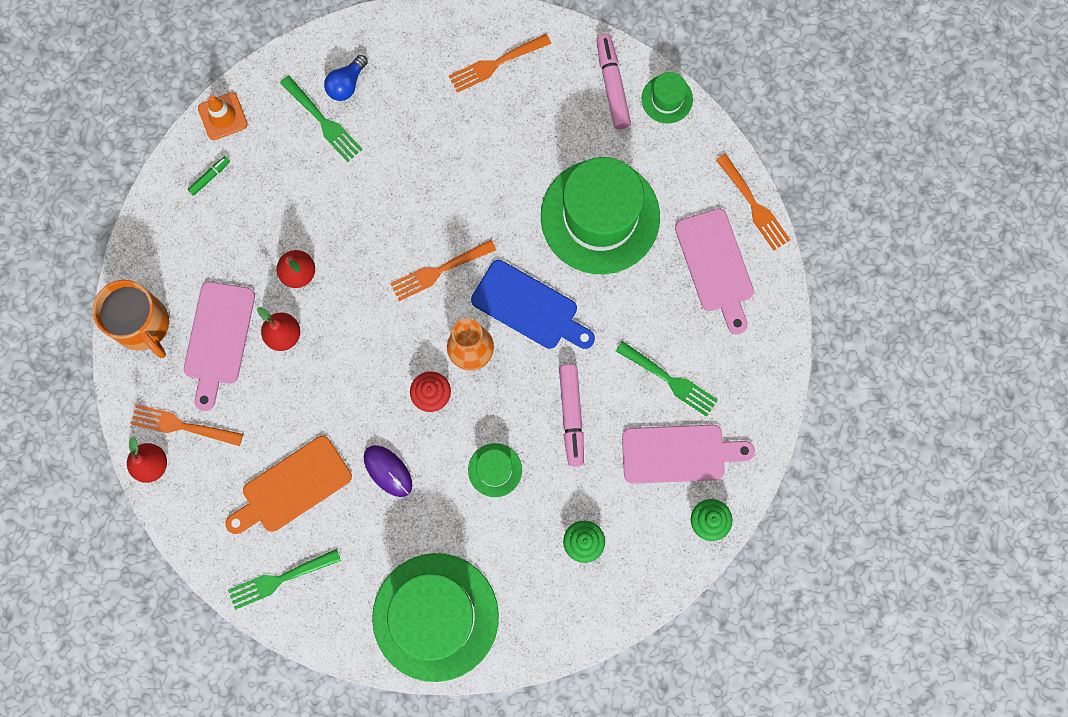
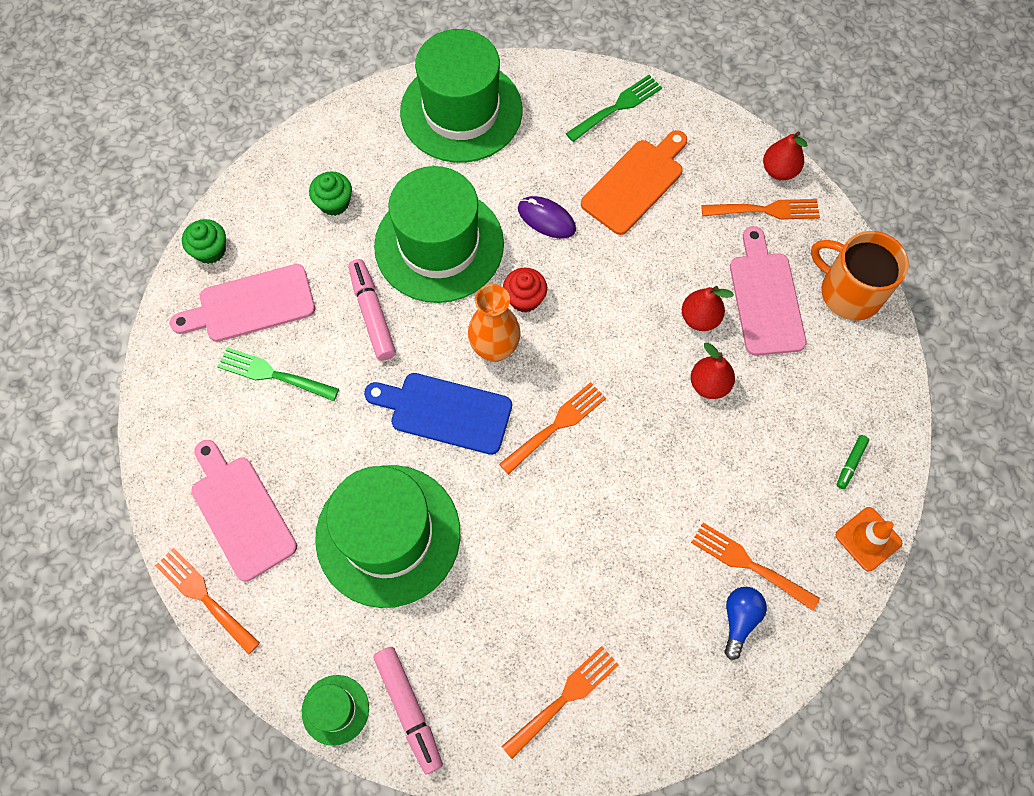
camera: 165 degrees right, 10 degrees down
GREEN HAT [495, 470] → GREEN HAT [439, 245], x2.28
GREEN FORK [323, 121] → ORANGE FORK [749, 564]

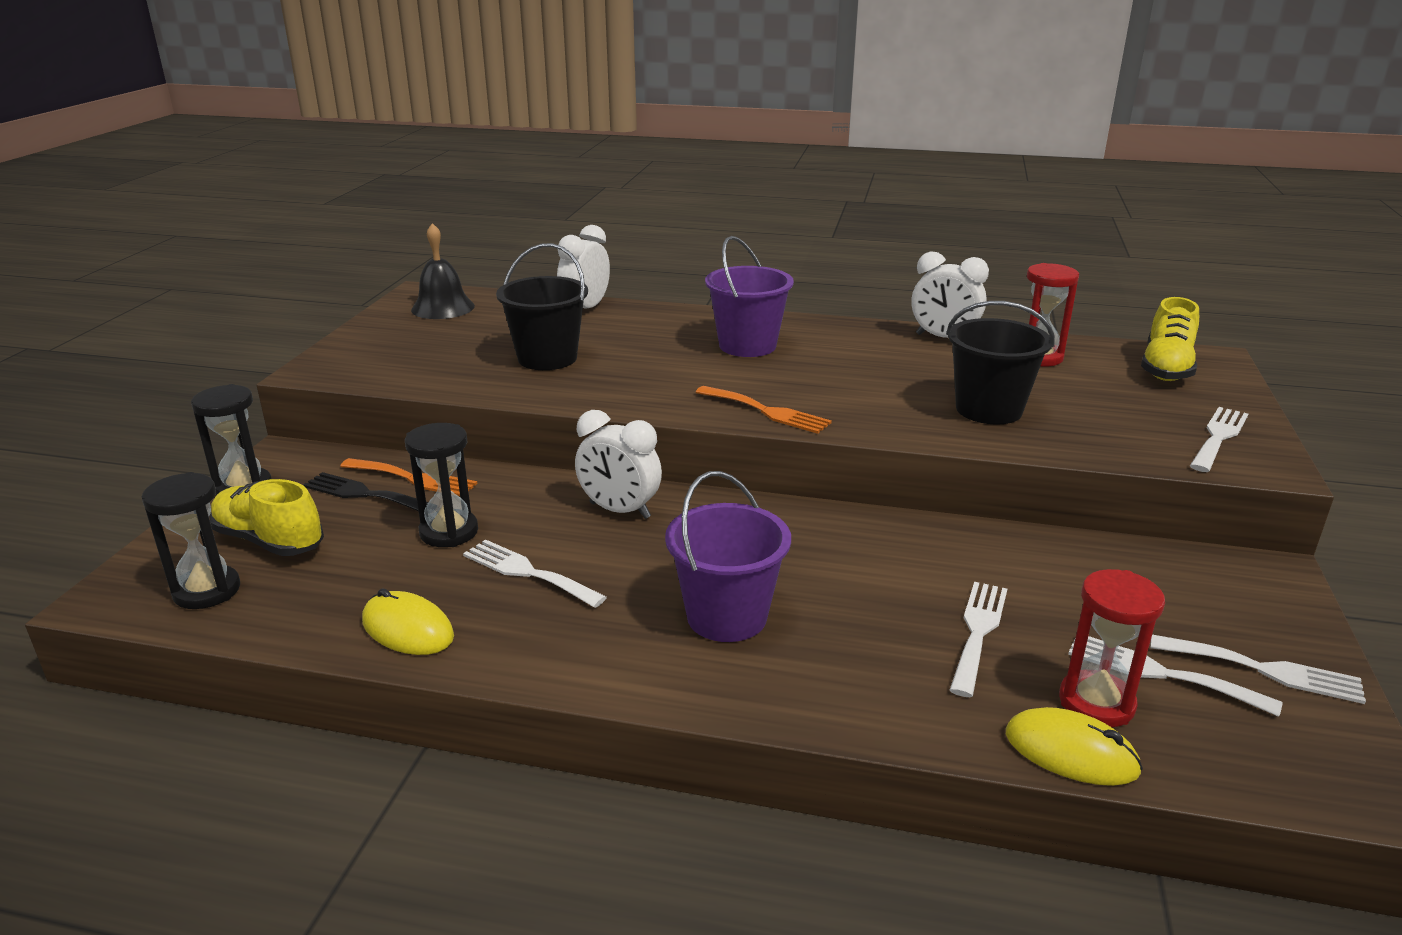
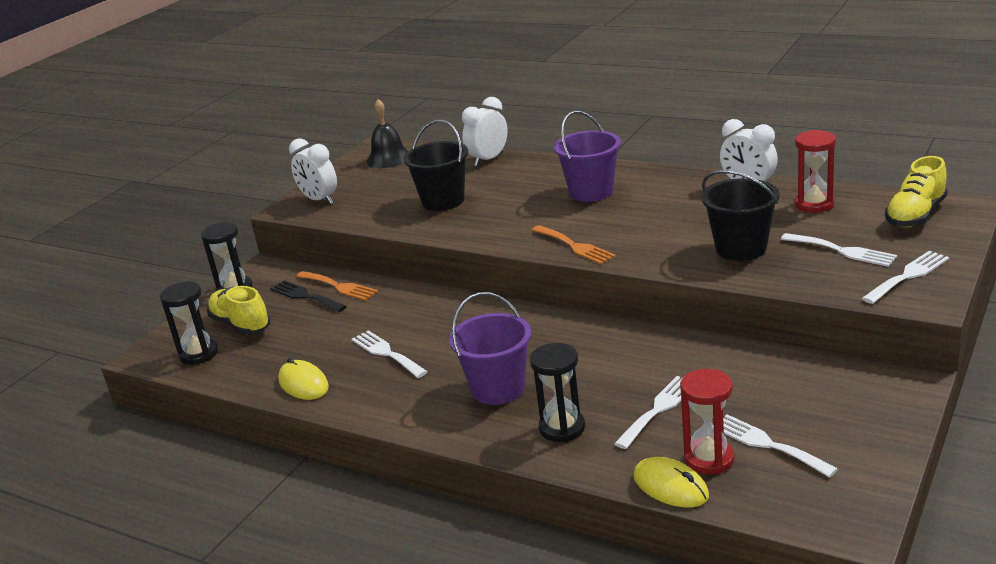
camera: 20 degrees right, 0 degrees up
WHITE CLOCK [619, 511] → WHITE CLOCK [319, 200], shifted
BLACK HOURGLASS [449, 532] → BLACK HOURGLASS [562, 428], shifted
WHITE FORK [1264, 670] → WHITE FORK [842, 251], shifted

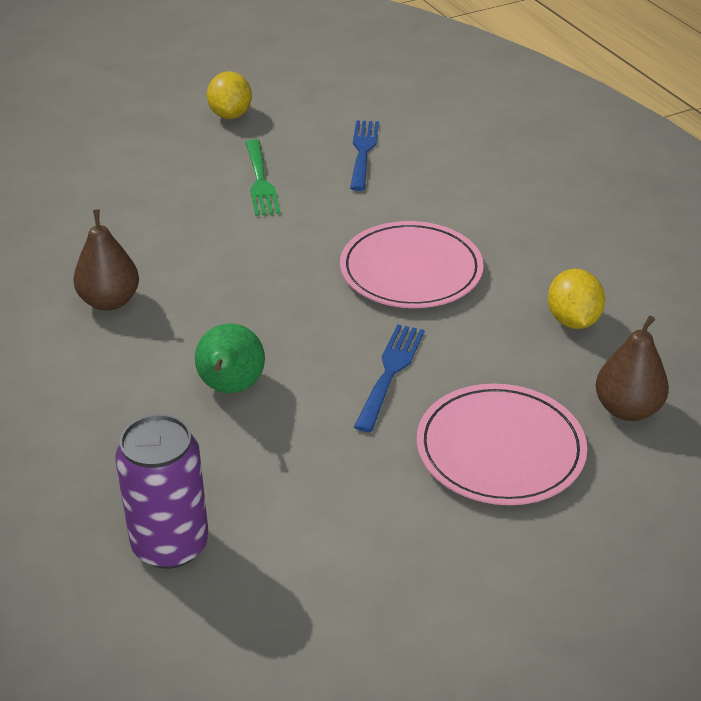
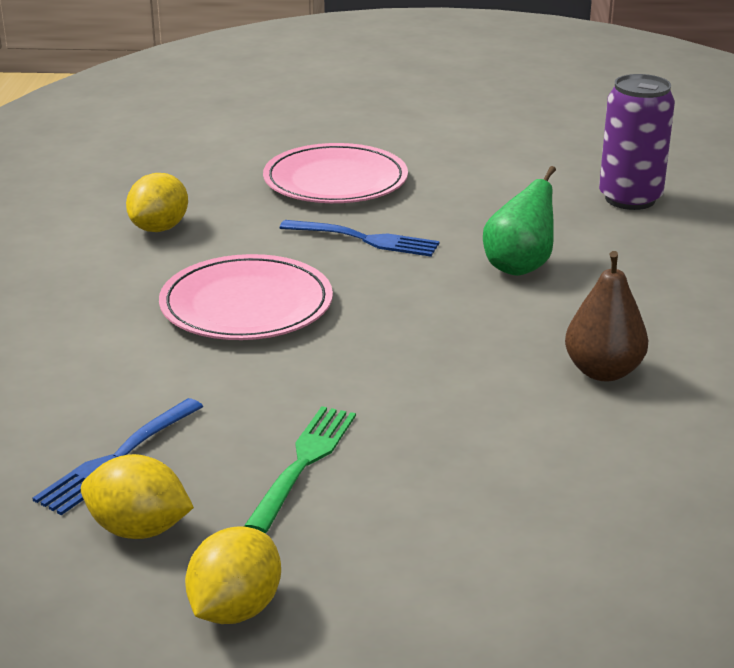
camera: 150 degrees left, 10 degrees down
- → YELLOW LEMON [139, 529]
BLUE FORK [390, 372] → BLUE FORK [365, 239], 120 degrees counterclockwise
BROWN PEAR [627, 409] → -

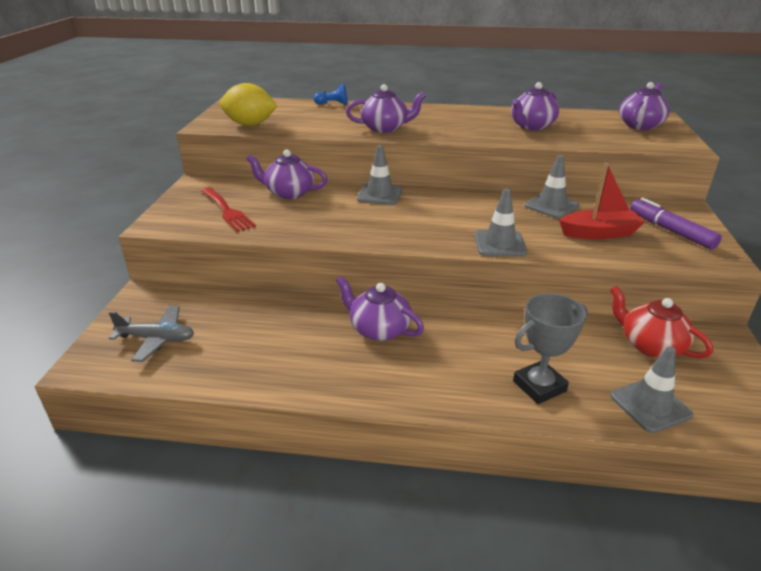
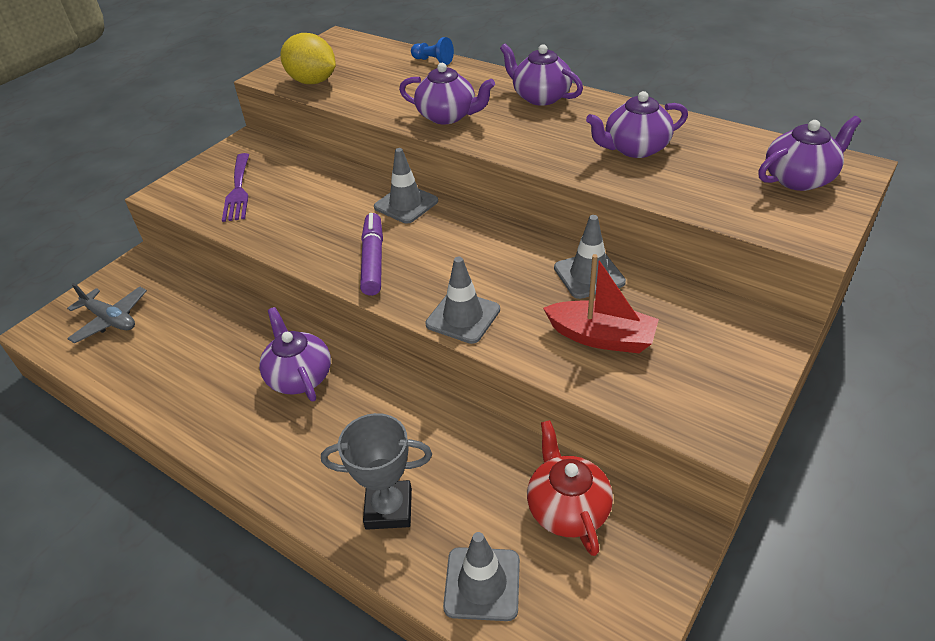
camera: 30 degrees right, 10 degrees up
RED FORK [227, 211] → PURPLE FORK [238, 190]
PURPLE MARKER [670, 231] → PURPLE MARKER [373, 260], shifted
PURPLE TEAPOT [289, 193] → PURPLE TEAPOT [540, 97], shifted

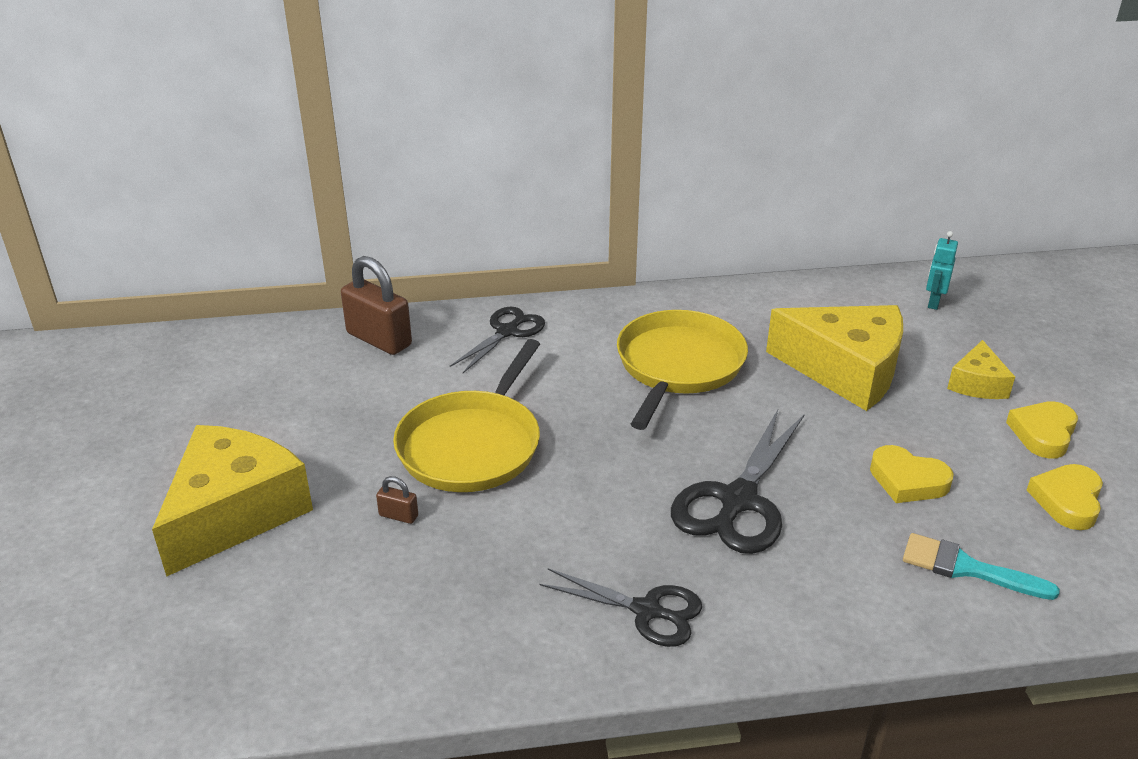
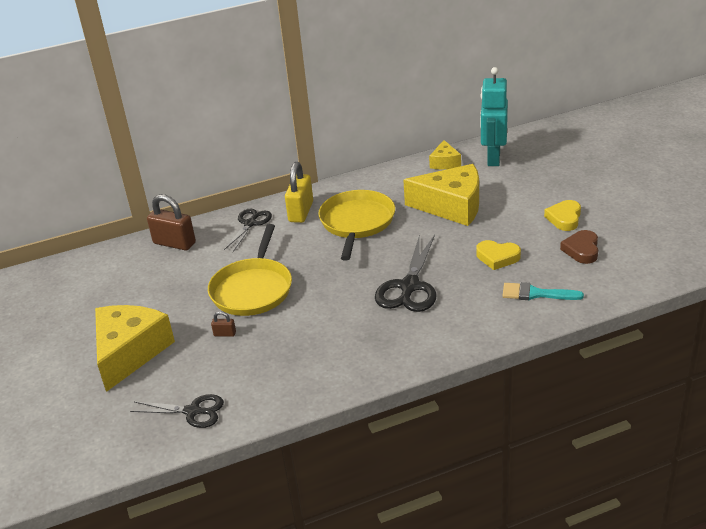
camera: 10 degrees left, 0 degrees up
BLACK SCISSORS [647, 611] → BLACK SCISSORS [193, 411], shifted
- → YELLOW PADLOCK [301, 212]
YELLOW CHEESE [977, 384] → YELLOW CHEESE [445, 162], shifted
TURQUOISE ROBOT [933, 302] → TURQUOISE ROBOT [493, 158], x2.06
YELLOW HEART [1067, 501] → BROWN HEART [582, 250]

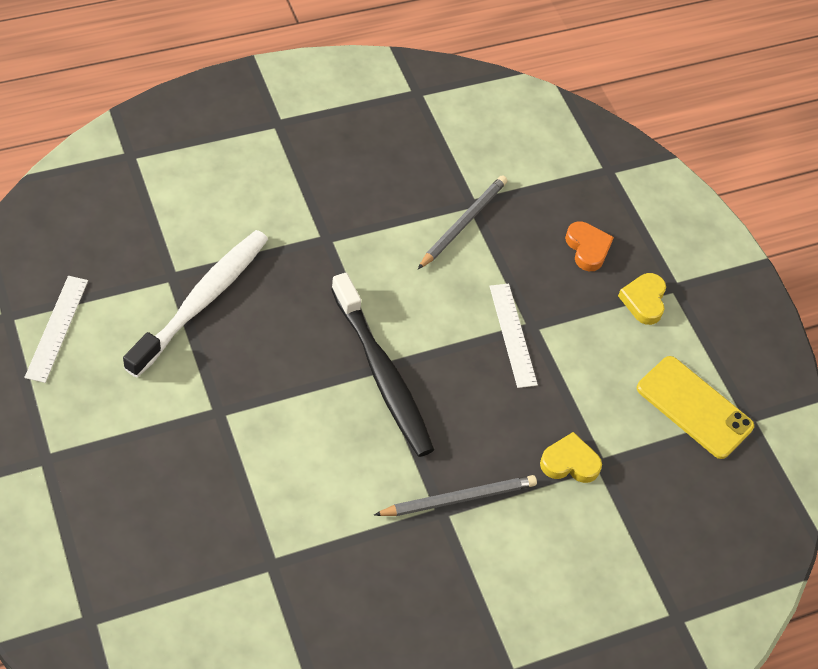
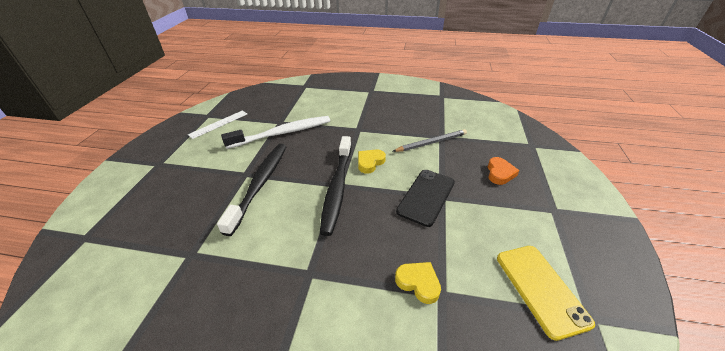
camera: 40 degrees right, 15 degrees down
- → BLACK TOOTHBRUSH [260, 184]
YELLOW HEART [644, 301] → YELLOW HEART [370, 162], shifted
WHITE RULER [512, 335] → BLACK PHONE [426, 197]
GREY PENCIL [458, 498] → -

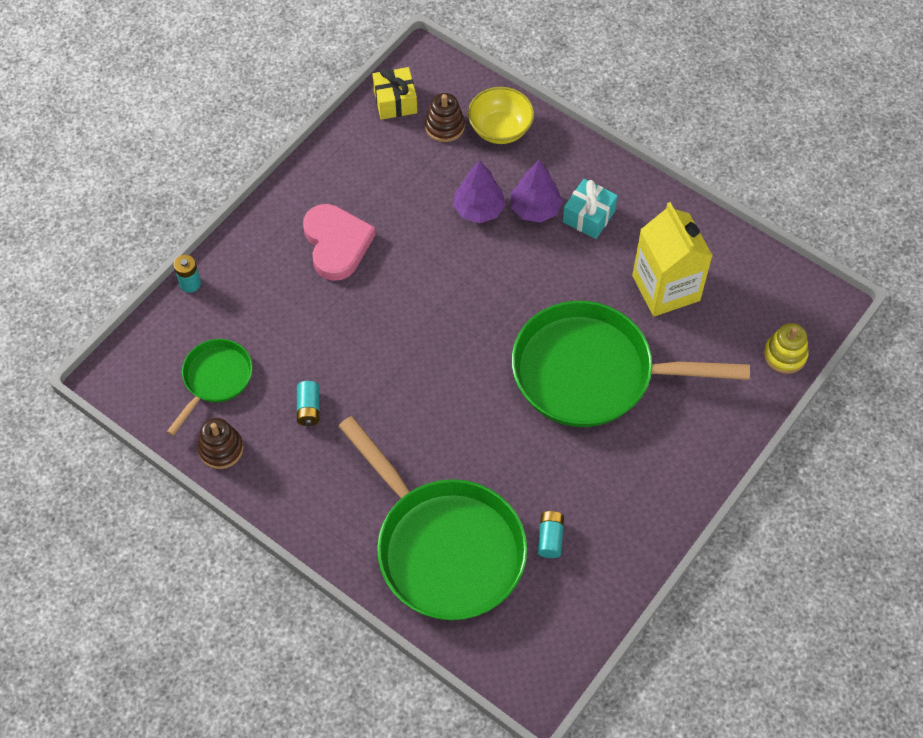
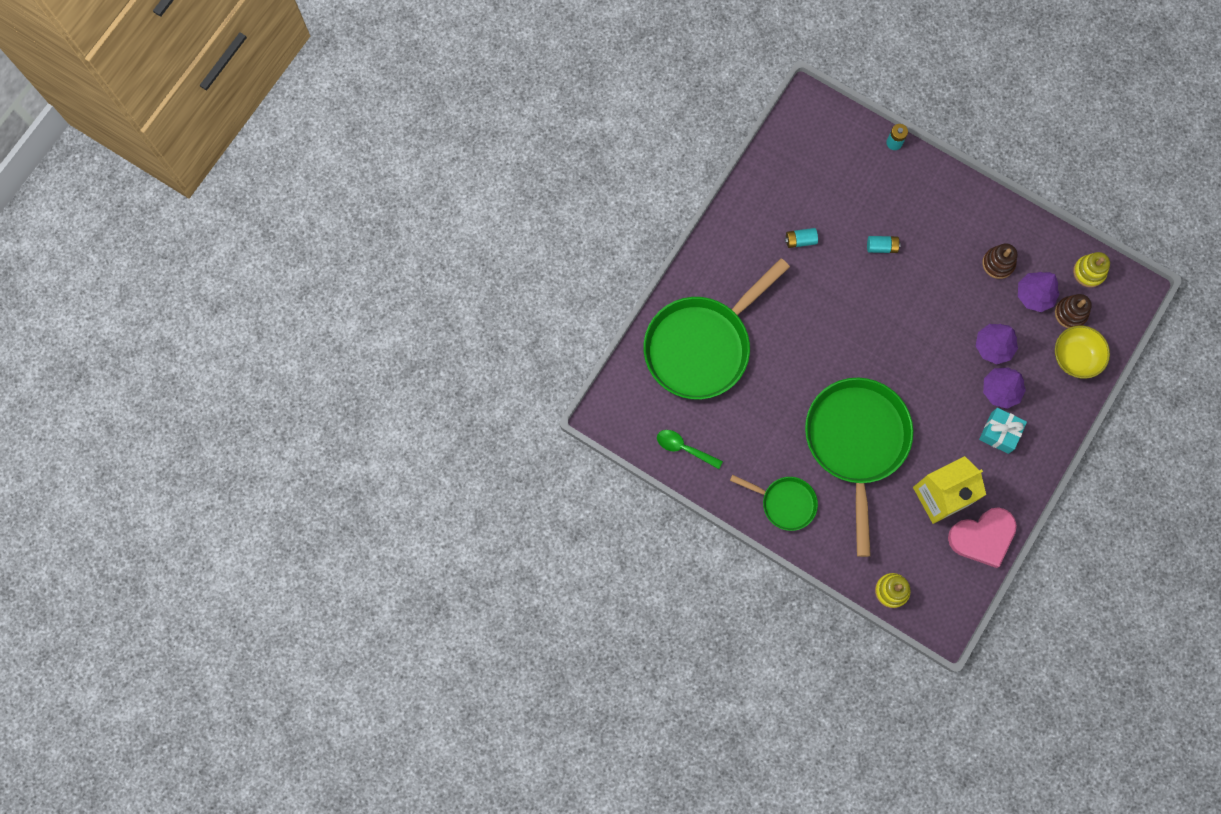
camera: 85 degrees right, 15 degrees up
- → GREEN SPOON [684, 448]
GREEN PAN [215, 379] → GREEN PAN [785, 503], shifted
TURQUOISE BATTERY [550, 538] → TURQUOISE BATTERY [881, 247], shifted
PINK HEART [336, 244] → PINK HEART [982, 537], shifted
BROWN STACKING TOY [221, 449] → BROWN STACKING TOY [998, 263], shifted
- → PURPLE TREE [1034, 295]
YELLOW GIFT [395, 101] → YELLOW STACKING TOY [1089, 272]

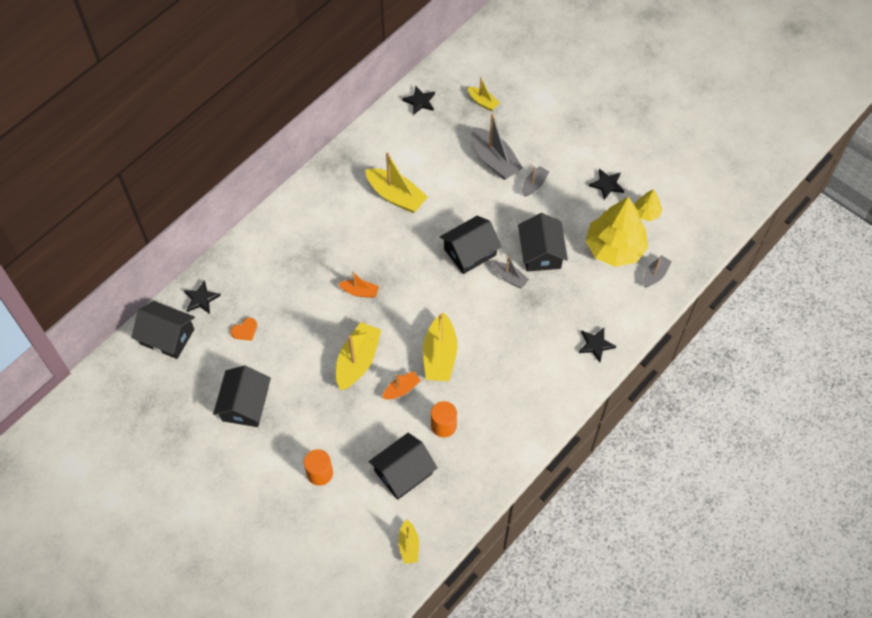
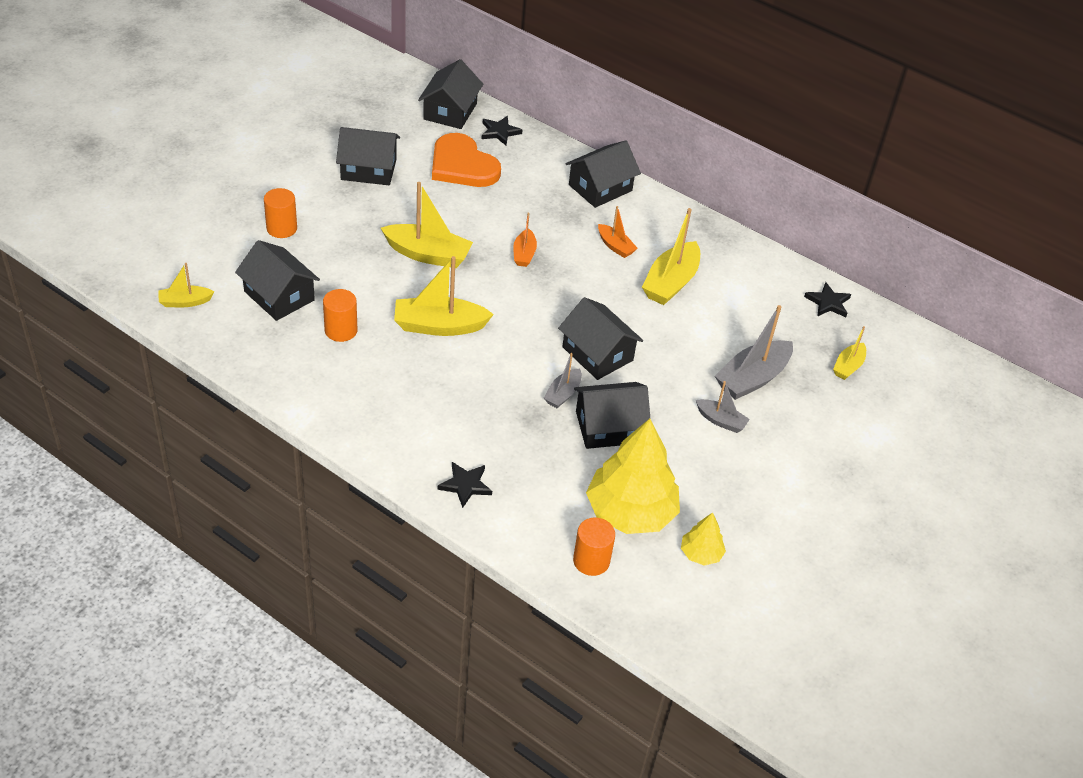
camera: 80 degrees right, 15 degrees down
ORANGE HEART [245, 330] → ORANGE HEART [462, 165], x2.47
- → BLACK HOUSE [600, 188]
GREY BOAT [655, 275] → ORANGE CYLINDER [591, 561]
ORANGE BOAT [401, 389] → ORANGE BOAT [615, 246], shifted
BLACK STAR [607, 185] → -

